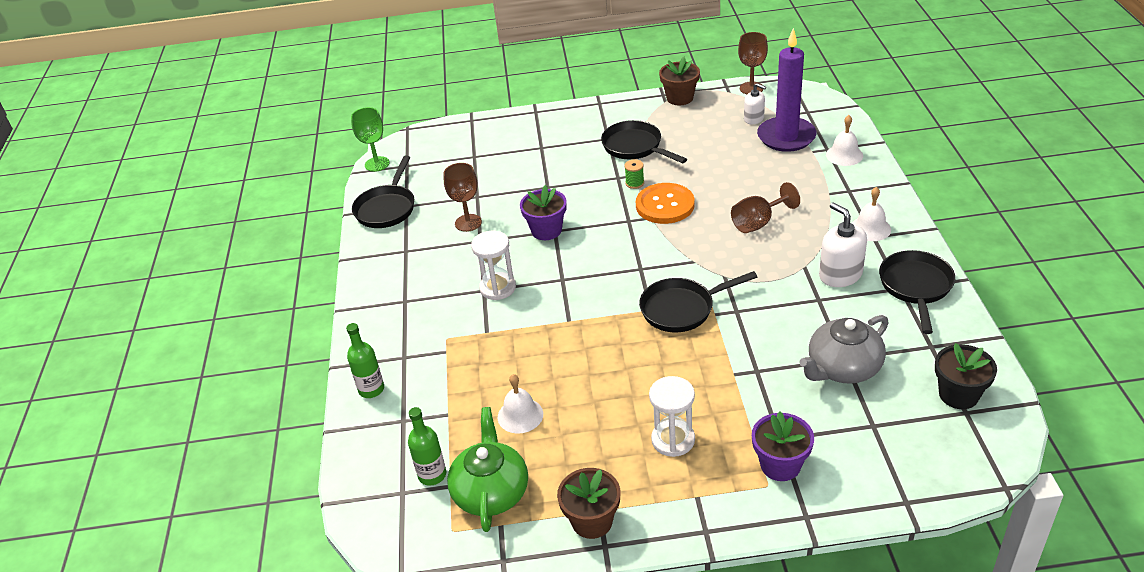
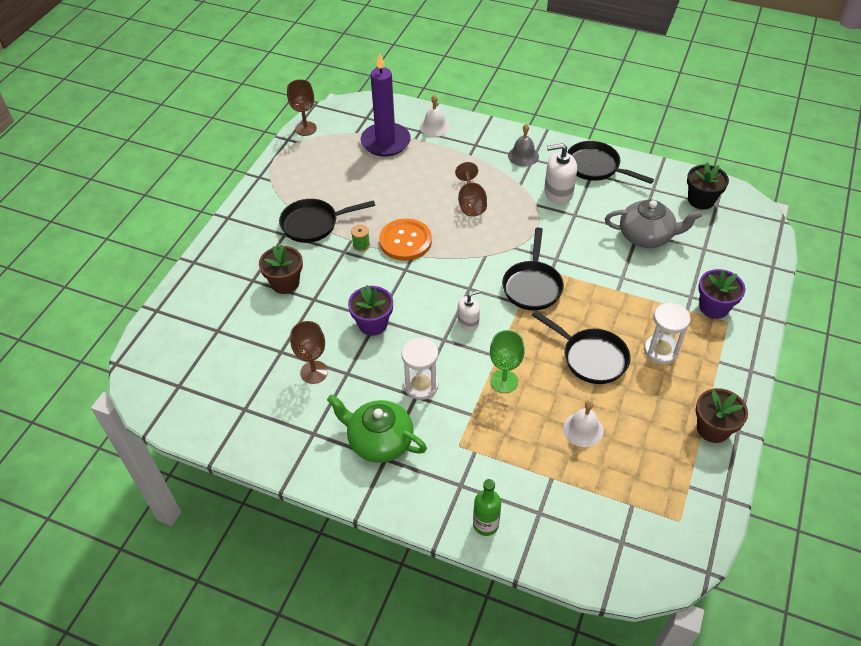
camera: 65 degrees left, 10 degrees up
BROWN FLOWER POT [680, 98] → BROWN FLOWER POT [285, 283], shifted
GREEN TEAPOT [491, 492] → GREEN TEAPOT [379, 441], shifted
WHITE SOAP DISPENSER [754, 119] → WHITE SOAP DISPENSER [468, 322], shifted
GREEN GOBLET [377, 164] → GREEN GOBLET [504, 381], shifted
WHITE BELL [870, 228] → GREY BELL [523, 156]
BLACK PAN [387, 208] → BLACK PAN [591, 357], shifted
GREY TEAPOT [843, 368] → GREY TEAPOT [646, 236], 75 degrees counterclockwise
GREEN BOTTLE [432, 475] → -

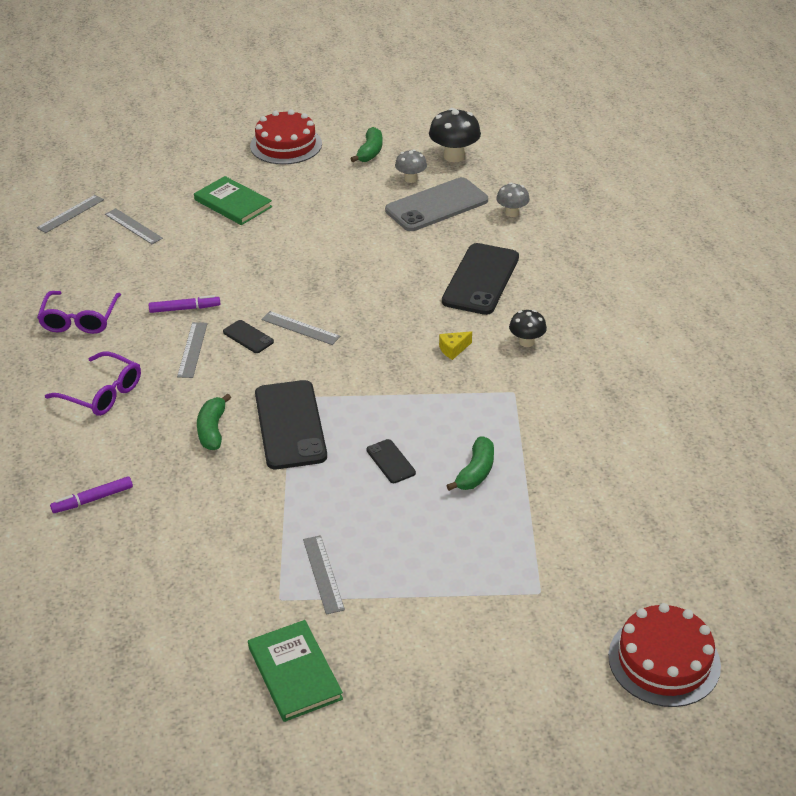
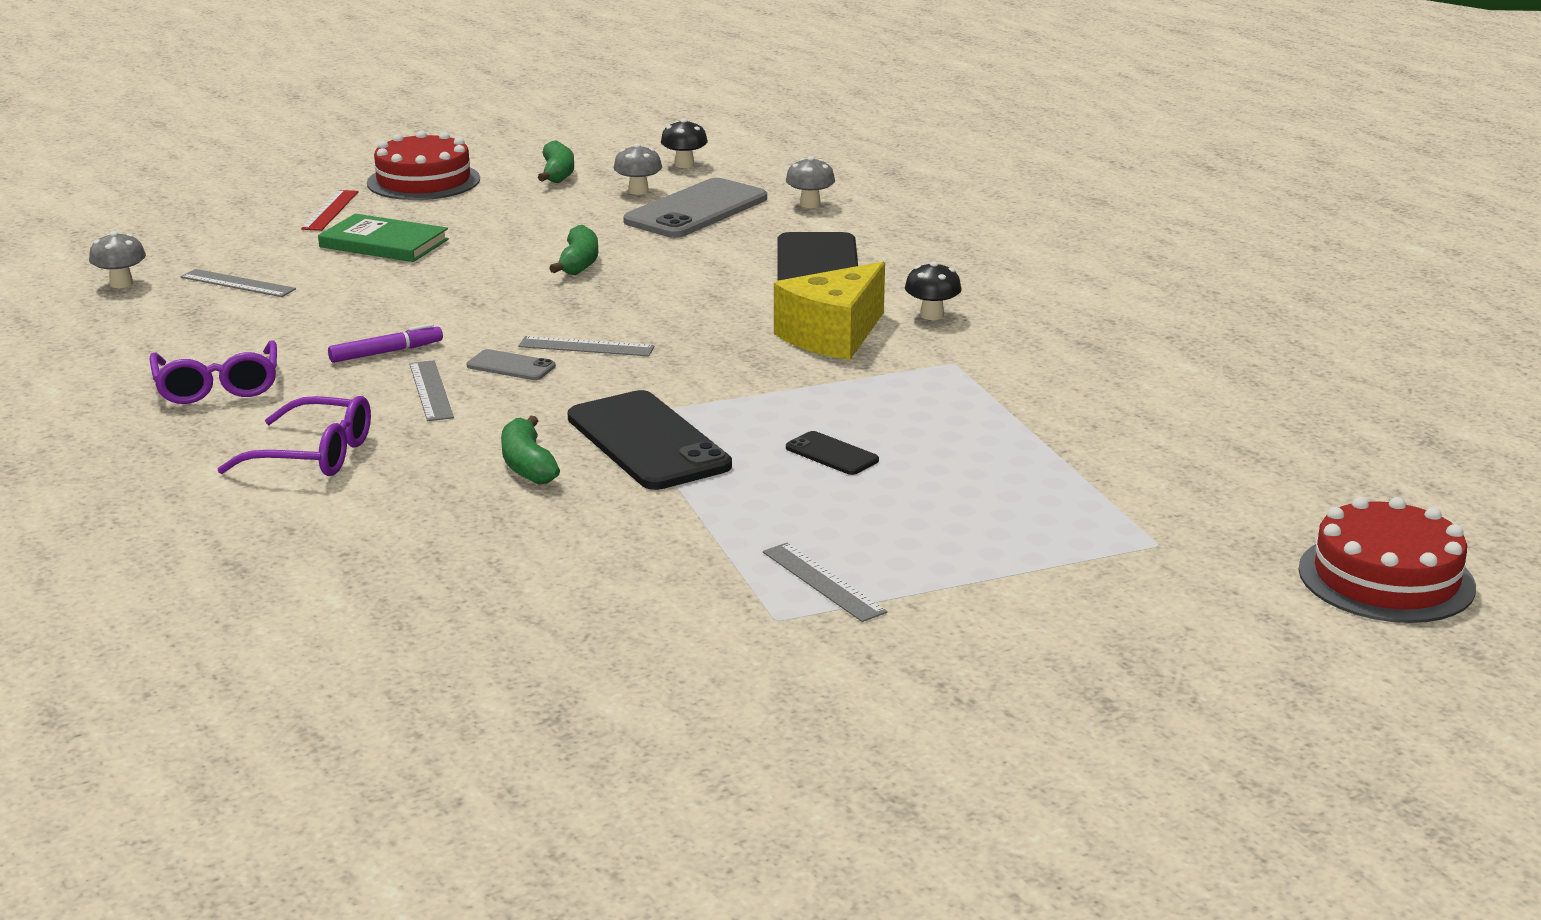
camera: 20 degrees left, 15 degrees down
GREY RULER [70, 214] → GREY MUSHROOM [121, 283]
- → RED RULER [330, 210]
BLACK PHONE [248, 337] → GREY PHONE [511, 366]
GREEN BANANA [475, 472] → GREEN BANANA [579, 263], shifted
BLACK MUSHROOM [454, 156] → BLACK MUSHROOM [684, 165], x0.61
YELLOW CHEESE [453, 349] → YELLOW CHEESE [833, 336], x2.44
PURPLE MARKER [93, 499] → -
GREEN BOOK [295, 673] → -

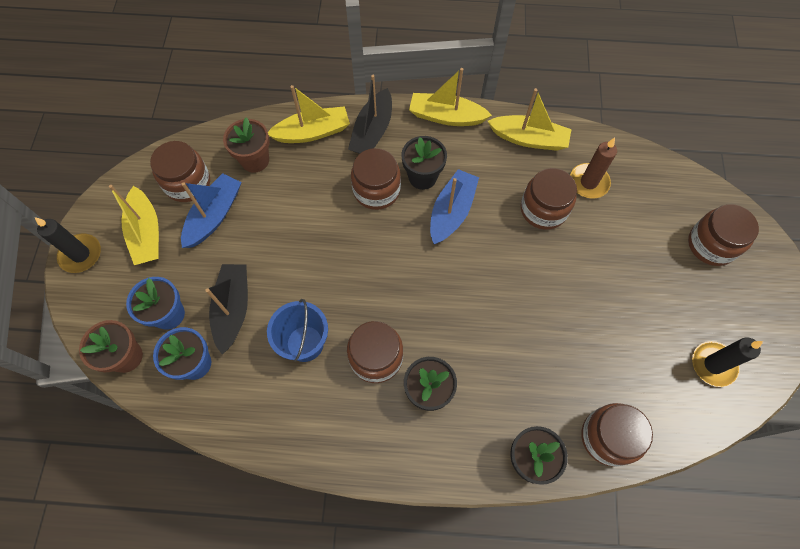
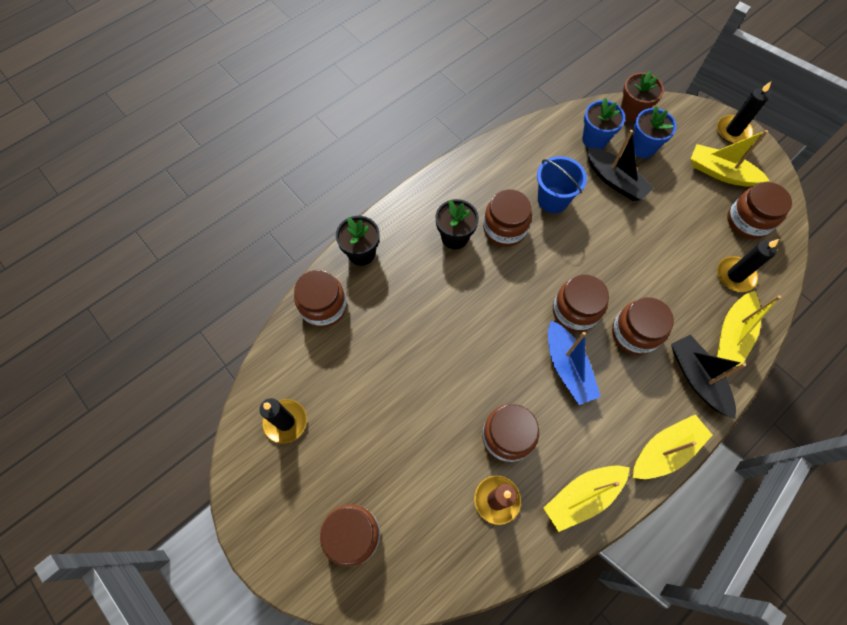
camera: 135 degrees right, 0 degrees up
- → BROWN JAR [575, 311]
BROWN FLOWER POT [255, 160] → BLACK CANDLE [735, 275]
BLUE BOAT [214, 216] → -
BLACK FLOWER POT [422, 177] → -

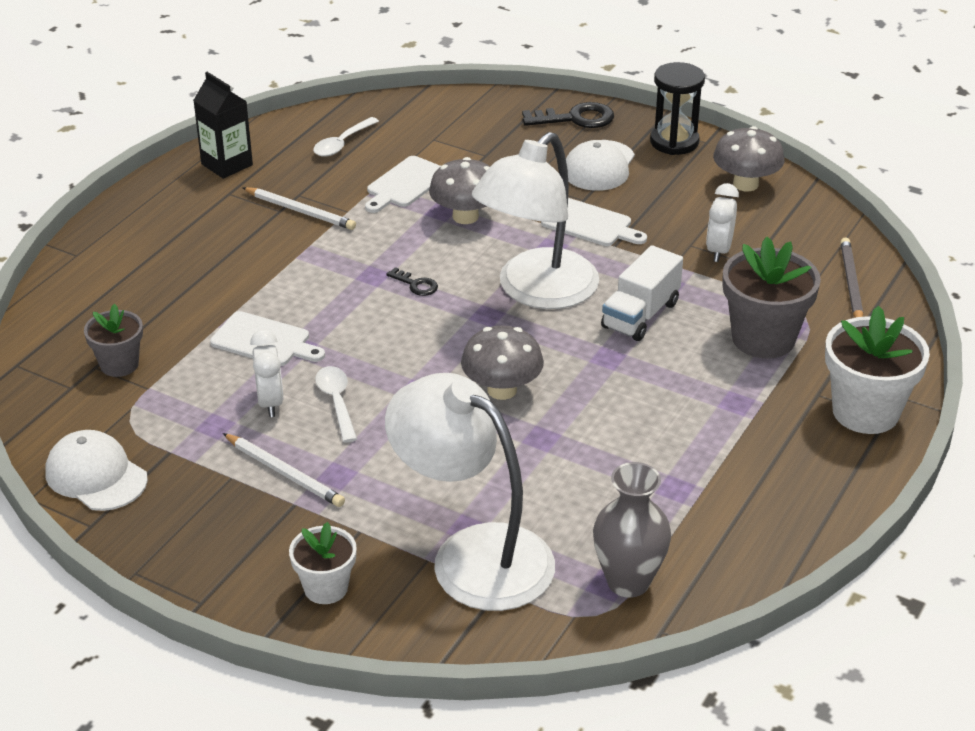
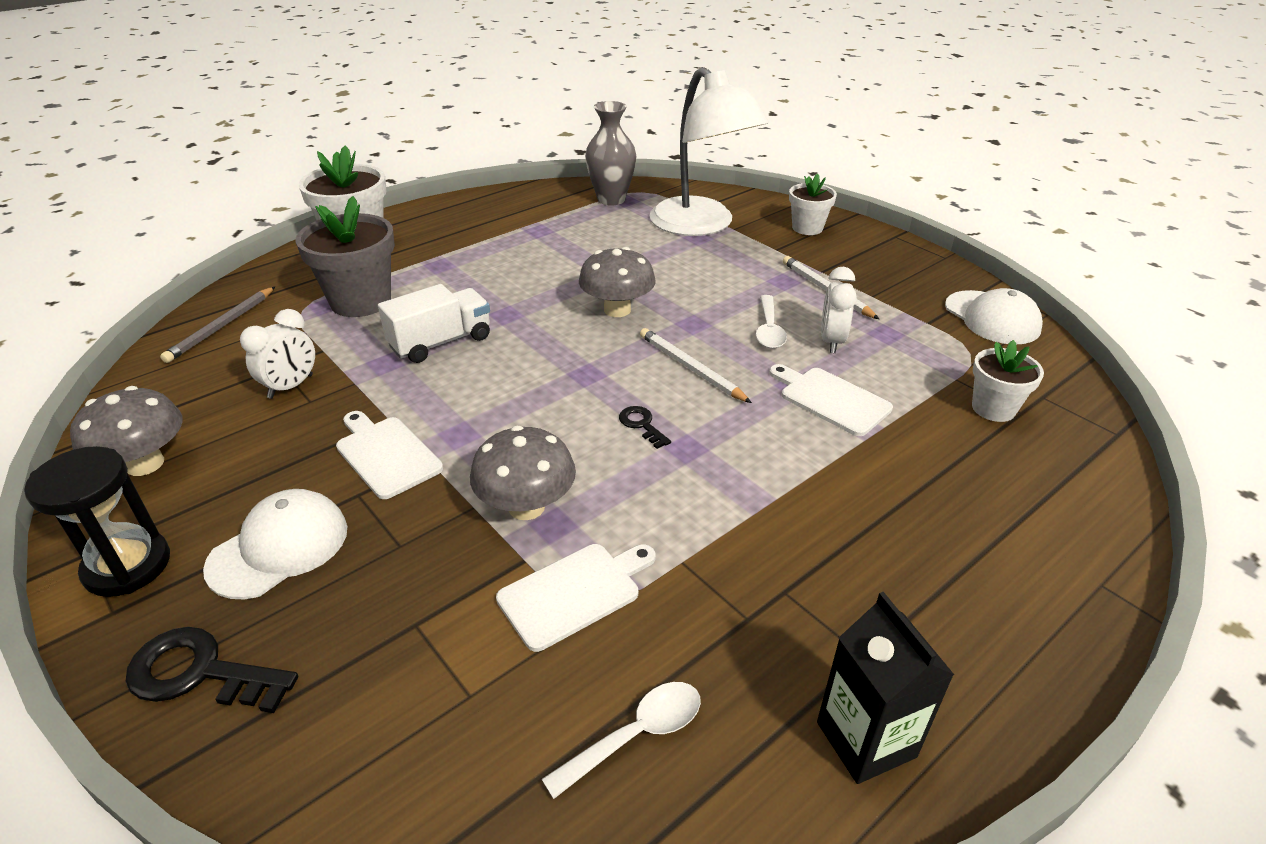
camera: 160 degrees left, 0 degrees up
WHITE PENCIL [300, 211] → WHITE PENCIL [691, 368], shifted
GREY FLOWER POT [119, 364] → WHITE FLOWER POT [993, 408]
WHITE LAMP [536, 291] → -

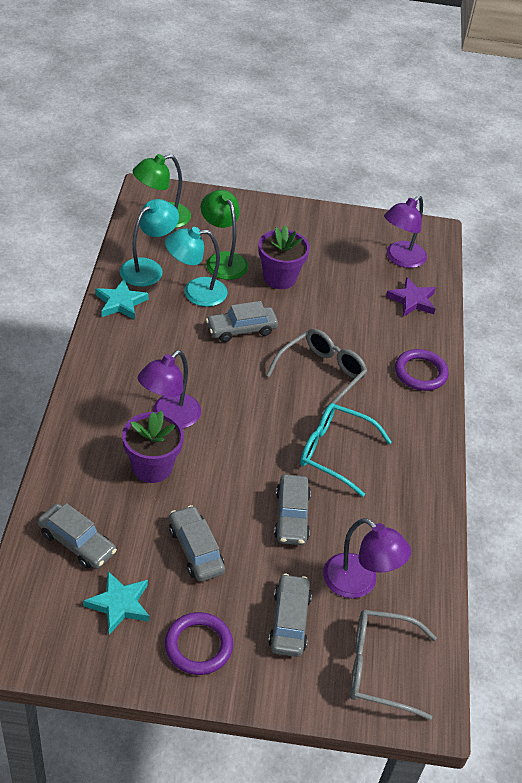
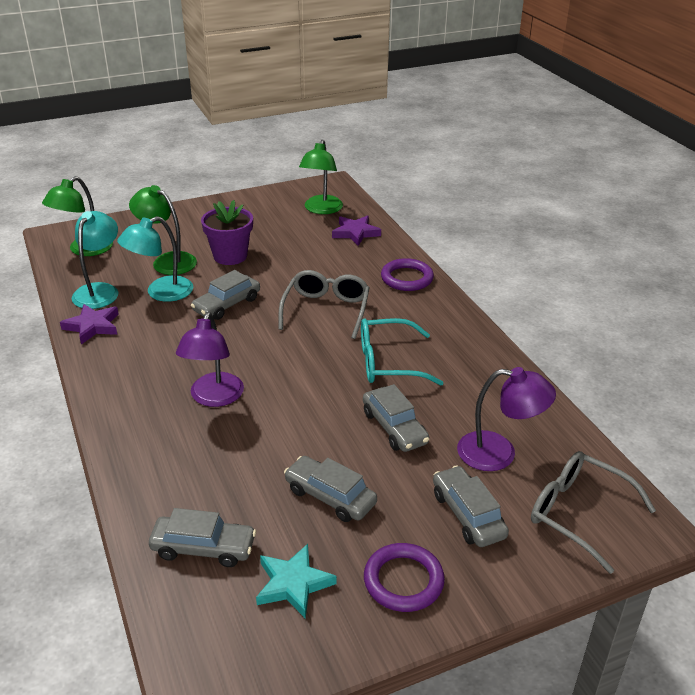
camera: 25 degrees left, 10 degrees down
TURQUOISE STAR [121, 303] → PURPLE STAR [92, 326]
PURPLE LAMP [400, 259] → GREEN LAMP [321, 209]
GREY GLASSES [379, 668] → GREY GLASSES [578, 513], 60 degrees clockwise
PURPLE FLOWER POT [152, 467] → -

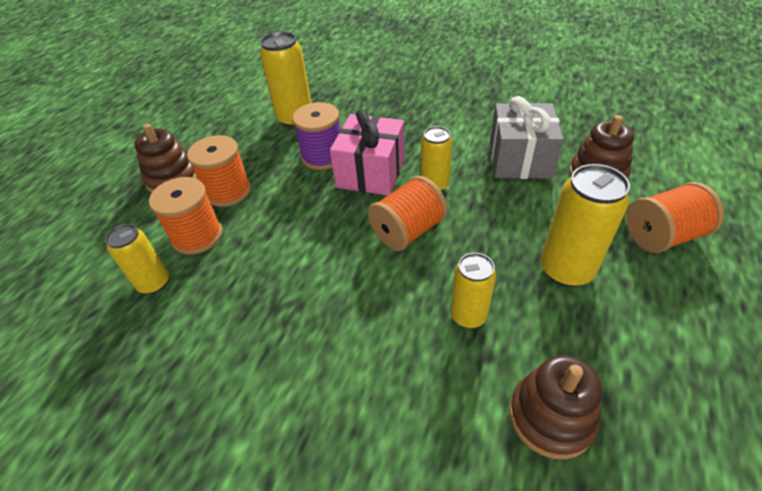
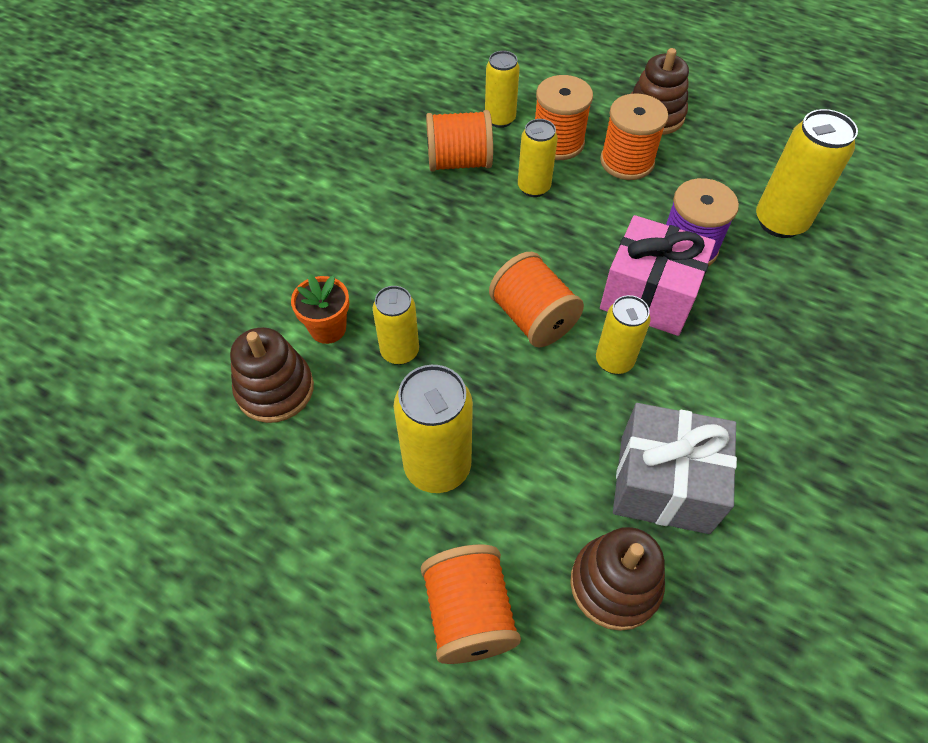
camera: 95 degrees right, 10 degrees up
- → ORANGE FLOWER POT [328, 328]
- → ORANGE SPOOL [459, 162]
- → YELLOW CAN [533, 187]

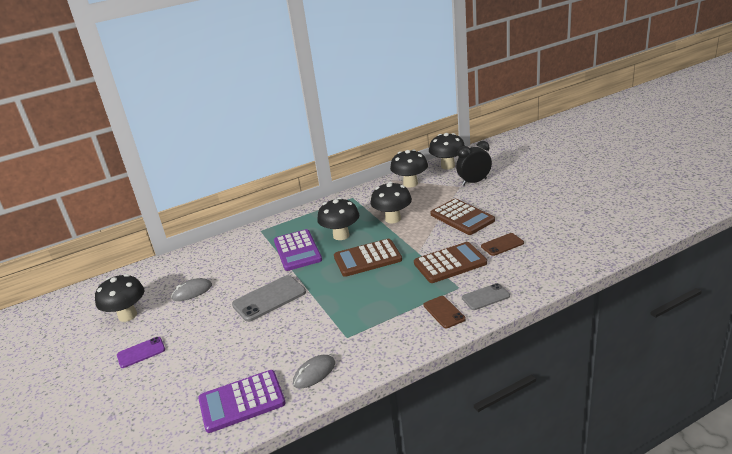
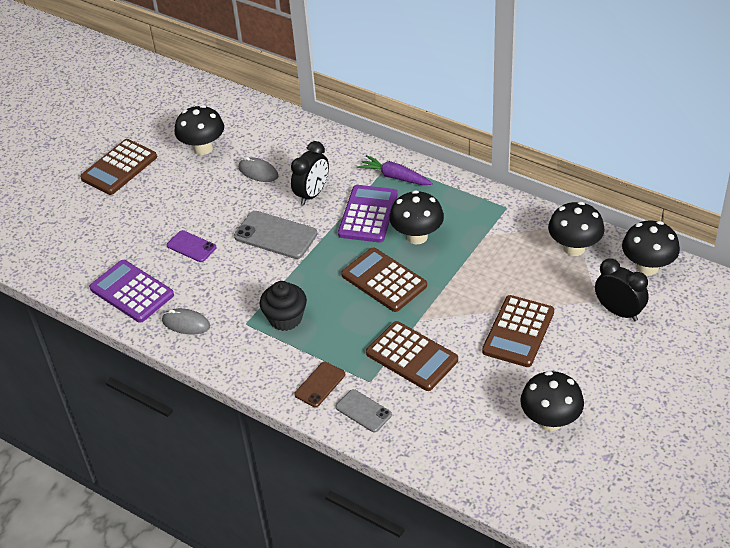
camera: 60 degrees right, 15 degrees up
- → BROWN CALCULATOR [119, 168]
PURPLE PHONE [141, 352] → PURPLE PHONE [191, 246], shifted
- → BLACK CUPCAKE [285, 318]
- → BLACK CLOCK [312, 194]
PURPLE CALCULATOR [297, 251] → PURPLE CALCULATOR [368, 214], 150 degrees clockwise
- → PURPLE CARROT [395, 177]
BLACK MUSHROOM [393, 219] → BLACK MUSHROOM [550, 421], shifted
BROWN PHONE [502, 245] → -

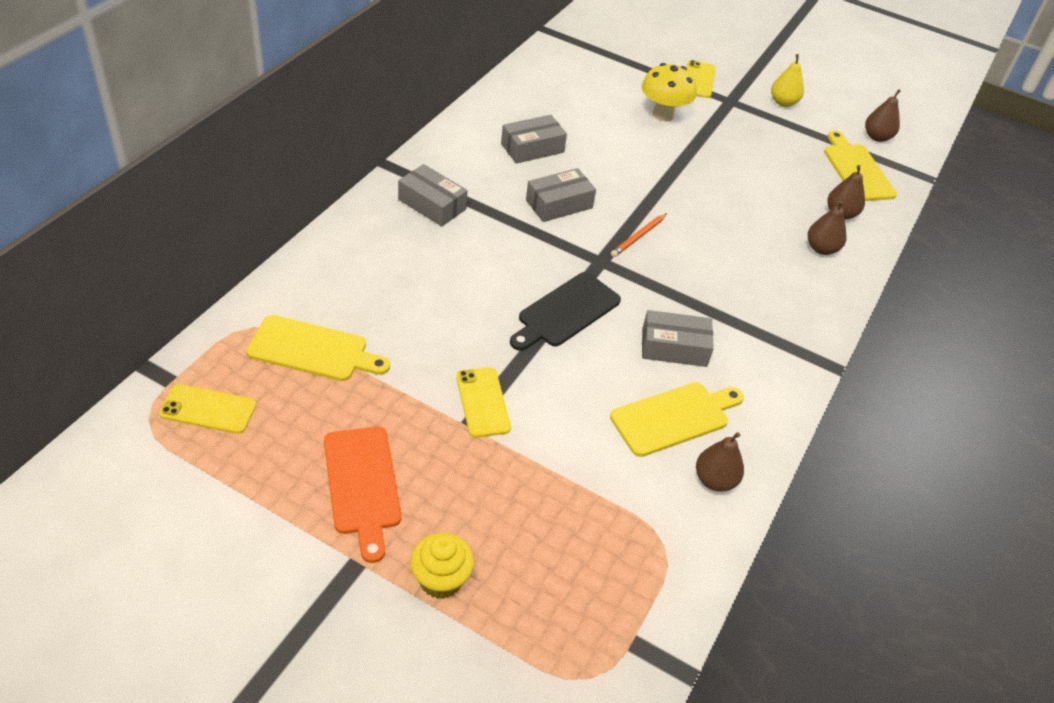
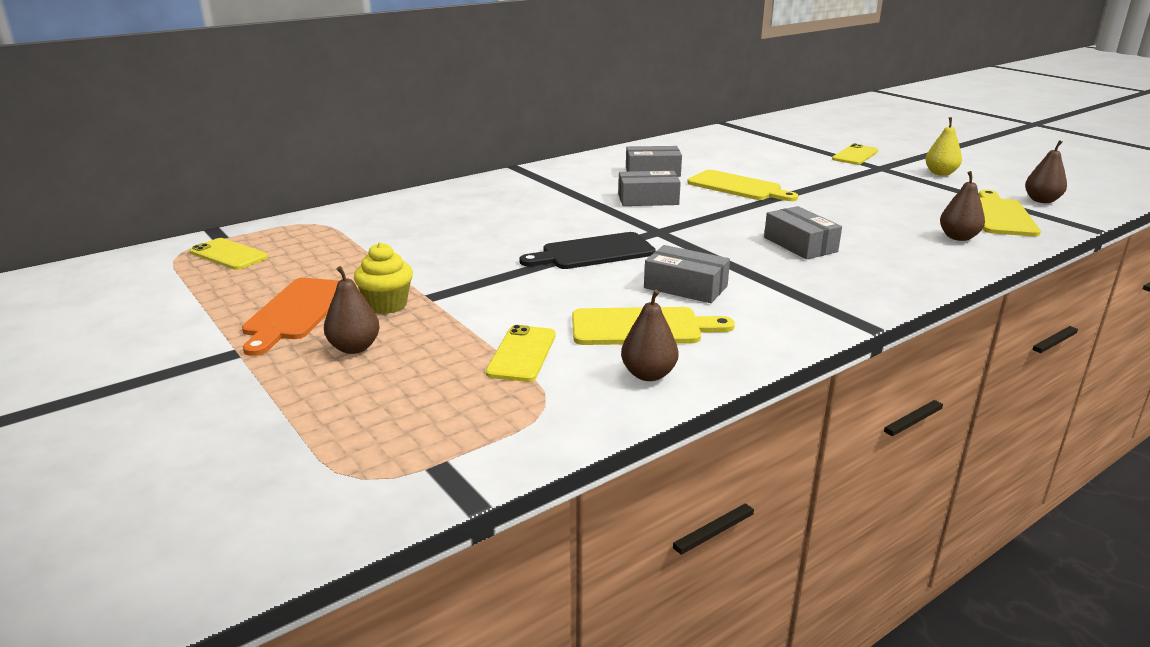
camera: 30 degrees right, 20 degrees down
BROWN PEAR [821, 249] → BROWN PEAR [354, 348], shifted
YELLOW CUPCAKE [441, 580] → YELLOW CUPCAKE [387, 305], shifted
YELLOW PHONE [483, 402] → YELLOW PHONE [522, 354], shifted
YELLOW CUTTING BOARD [313, 350] → YELLOW CUTTING BOARD [738, 187], shifted
GREY BOX [432, 204] → GREY BOX [800, 244], shifted
ORANGE PENCIL [638, 237] → -
YELLOW MUSHROOM [663, 114] → -

